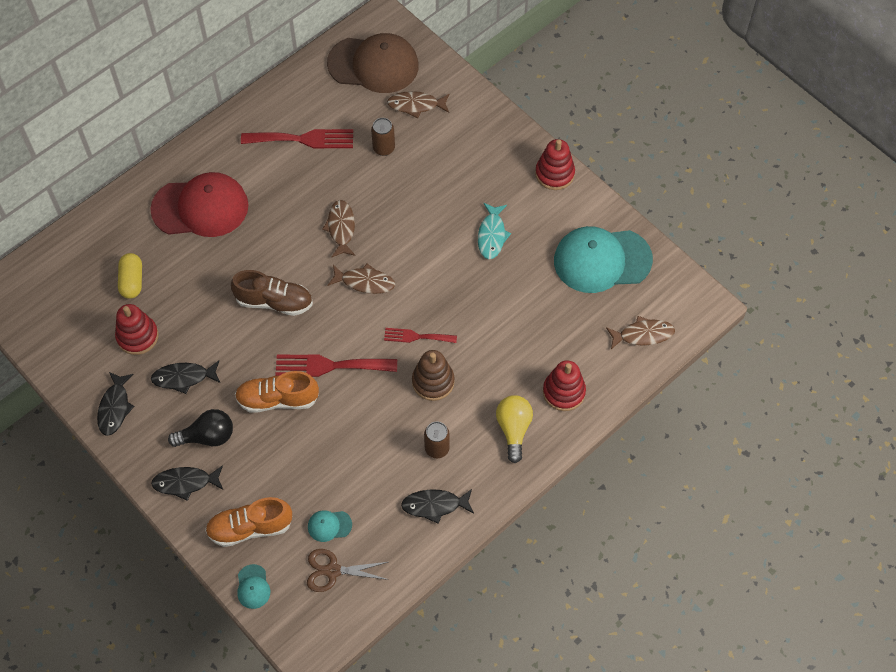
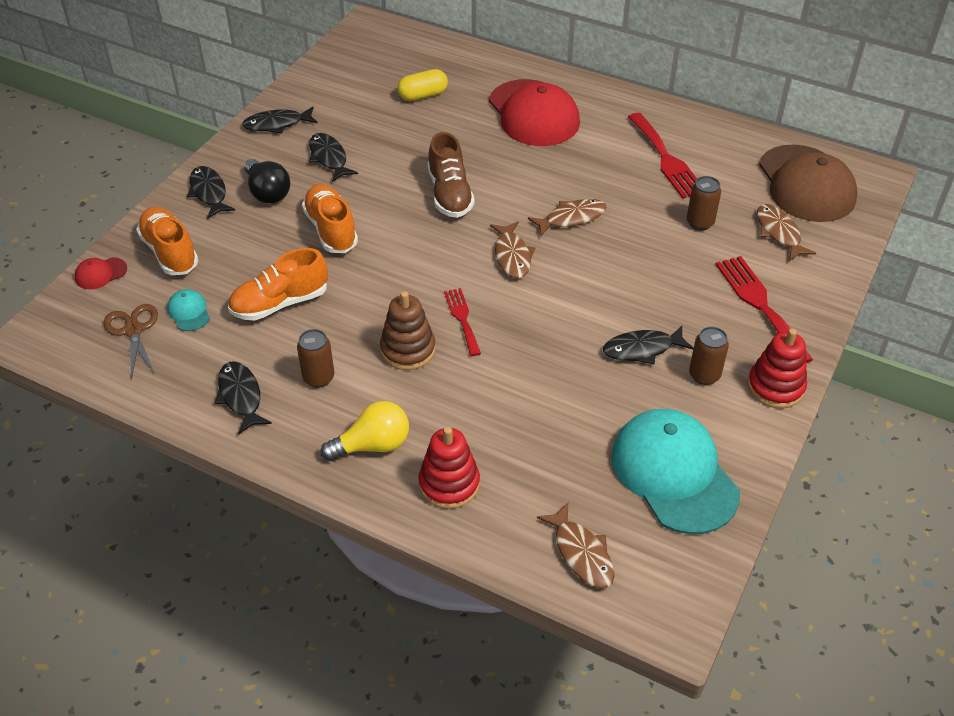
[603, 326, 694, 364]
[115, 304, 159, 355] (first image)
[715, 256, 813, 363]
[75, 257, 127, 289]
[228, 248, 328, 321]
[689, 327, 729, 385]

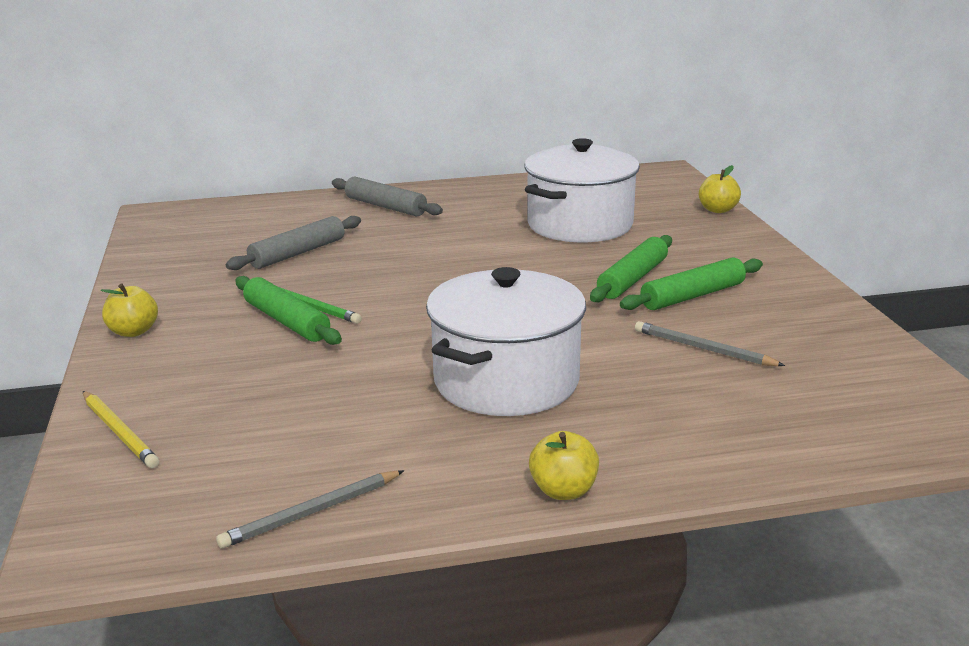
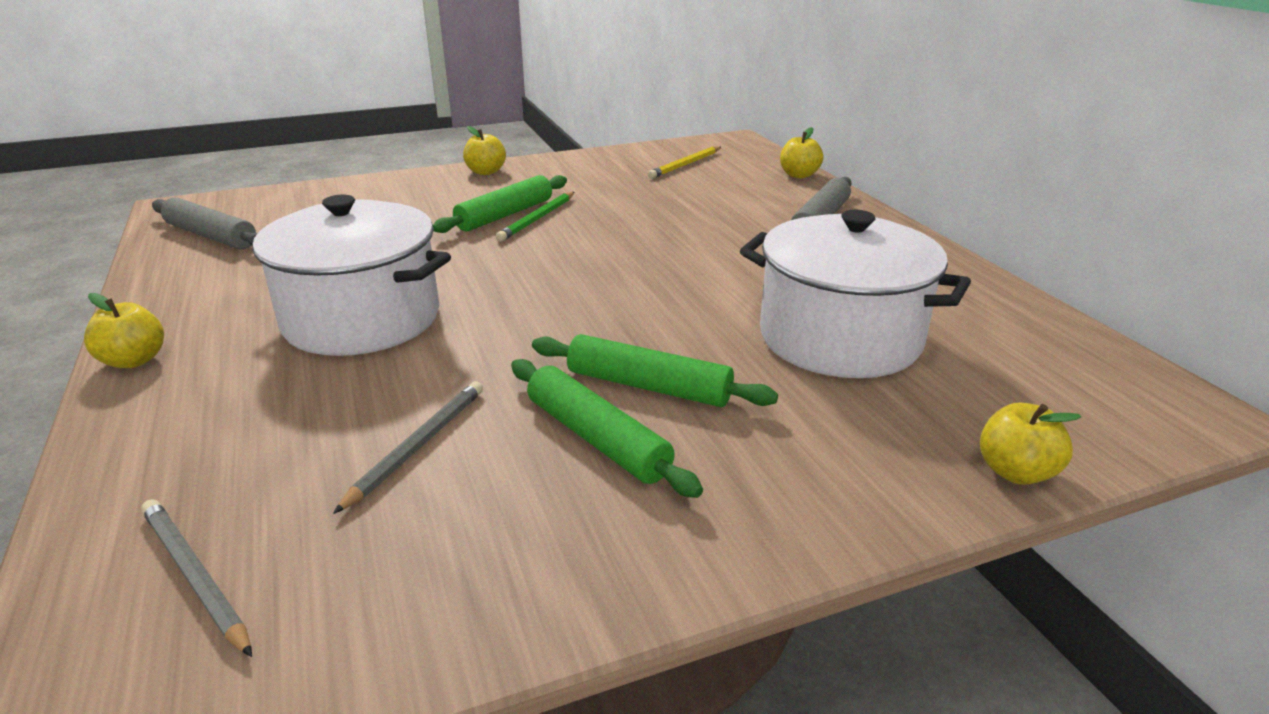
[152, 197, 258, 249]
[648, 146, 721, 179]
[141, 499, 252, 657]
[780, 127, 824, 178]

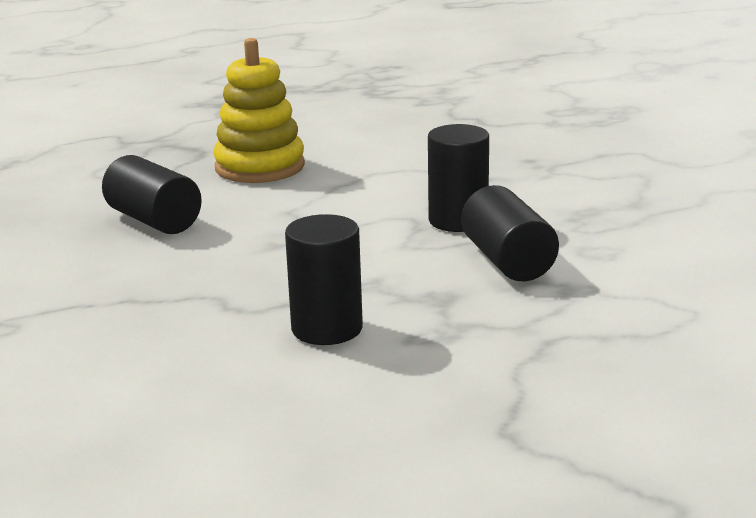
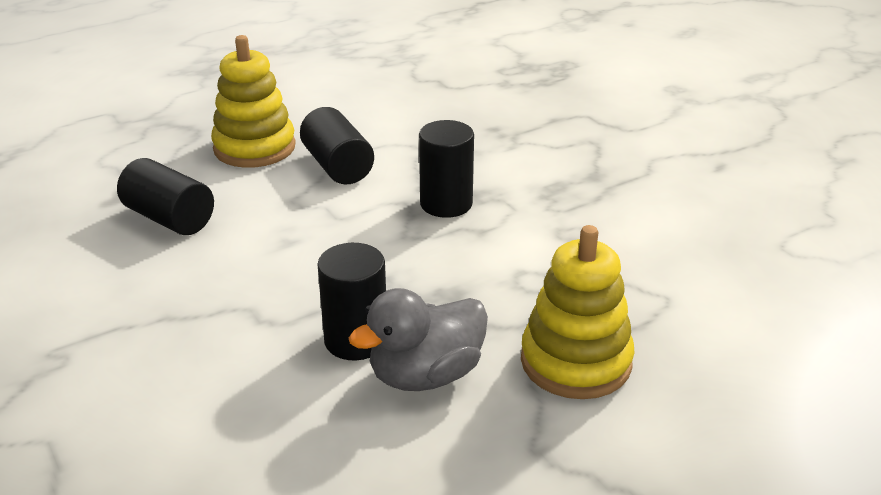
[300, 107, 374, 184]
[521, 225, 635, 399]
[349, 288, 488, 391]

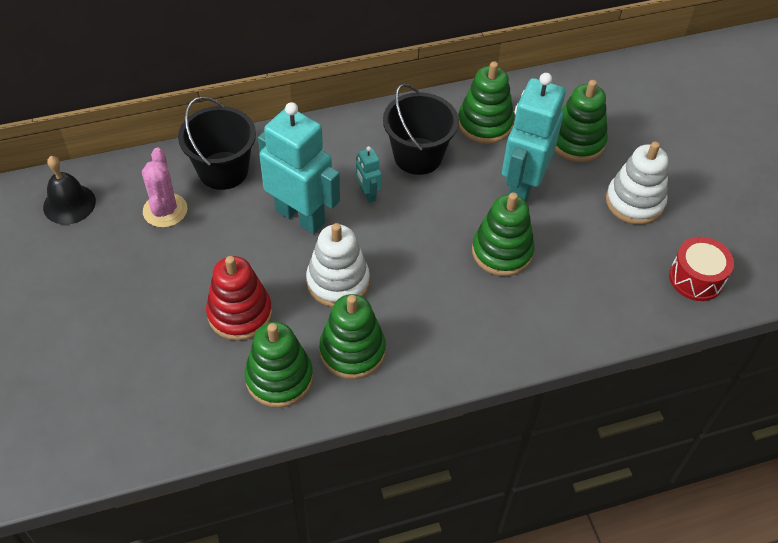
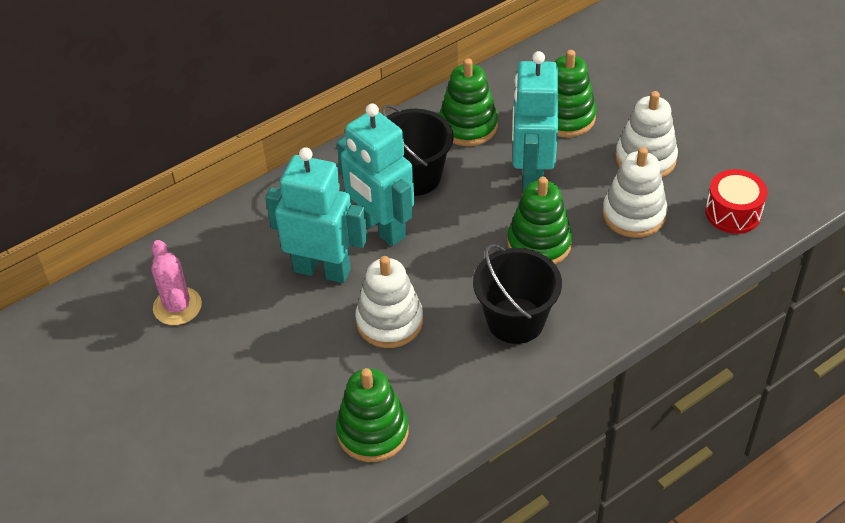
[473, 244, 562, 344]
[337, 104, 414, 246]
[43, 156, 96, 225] (first image)
[206, 256, 272, 341] (first image)
[319, 294, 386, 379] (first image)
[602, 147, 667, 238]

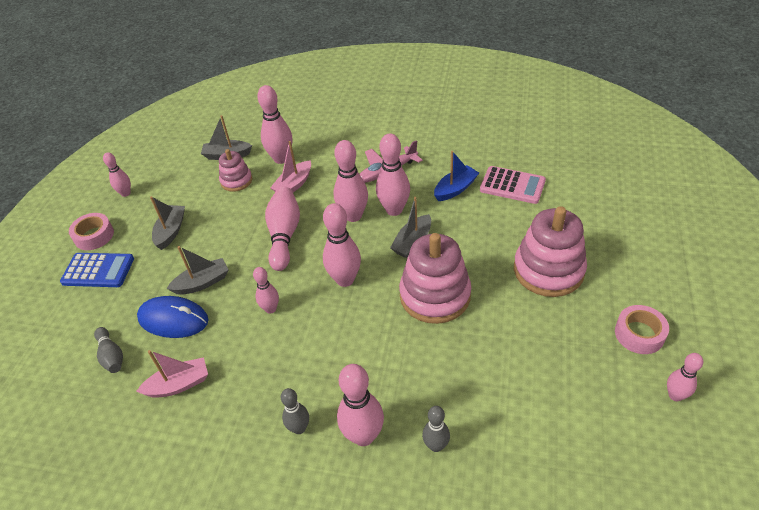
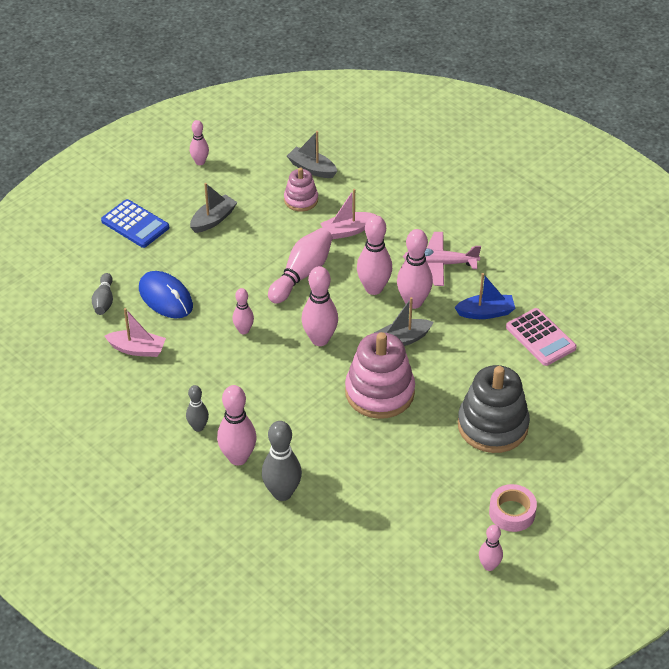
[257, 85, 292, 164] (first image)
[458, 365, 530, 453]
[69, 213, 114, 250] (first image)
[167, 246, 229, 295] (first image)
[262, 421, 302, 501]

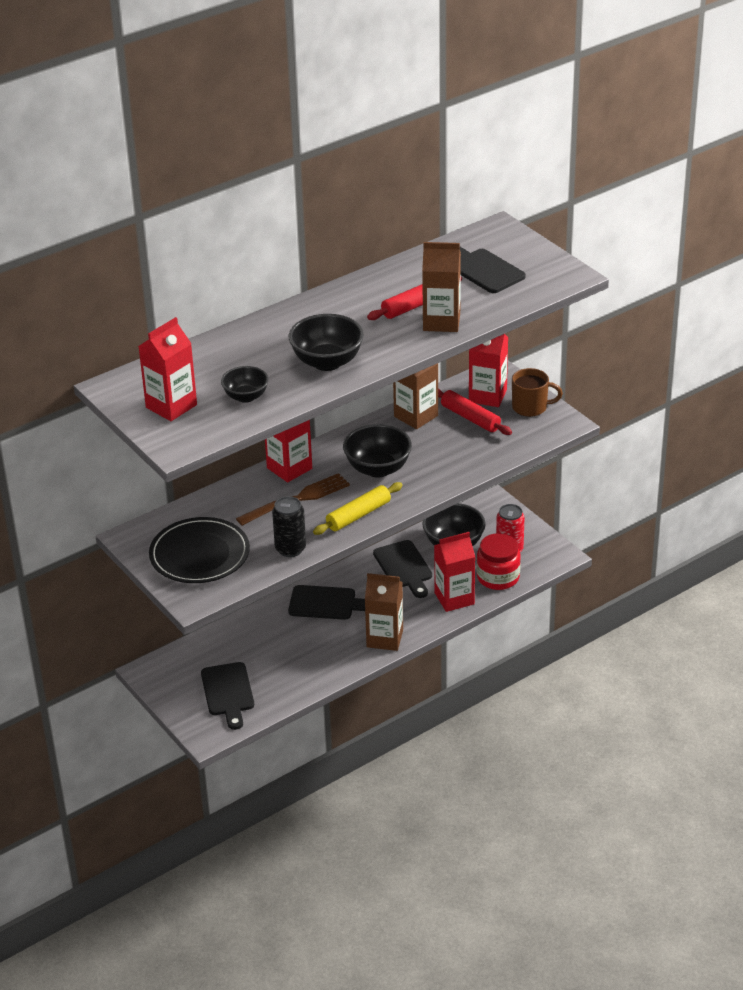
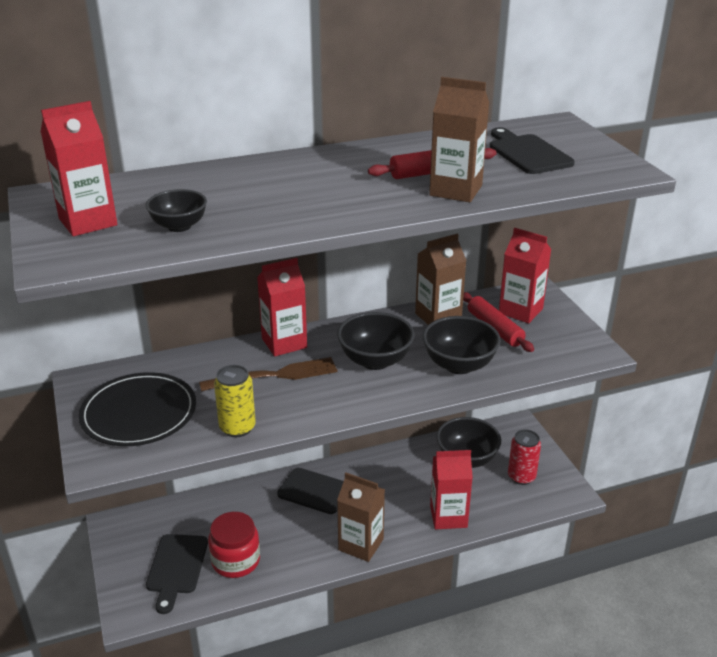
[423, 316, 501, 374]
[512, 368, 563, 417] (first image)
[313, 482, 403, 535] (first image)
[214, 365, 256, 437]
[208, 512, 260, 578]
[373, 540, 432, 598] (first image)

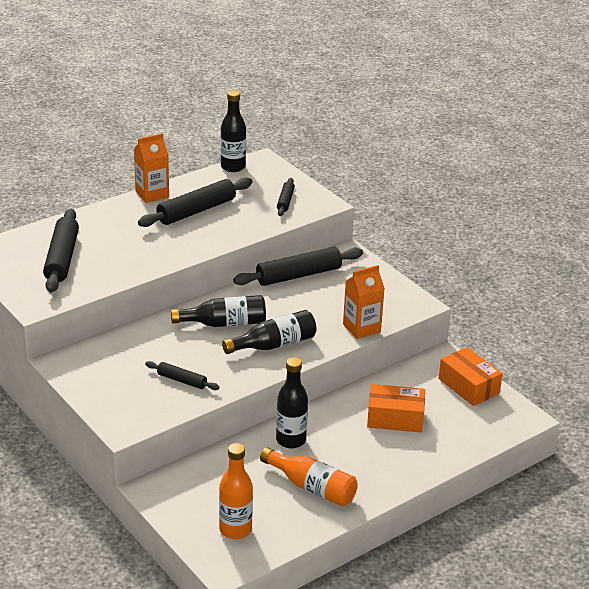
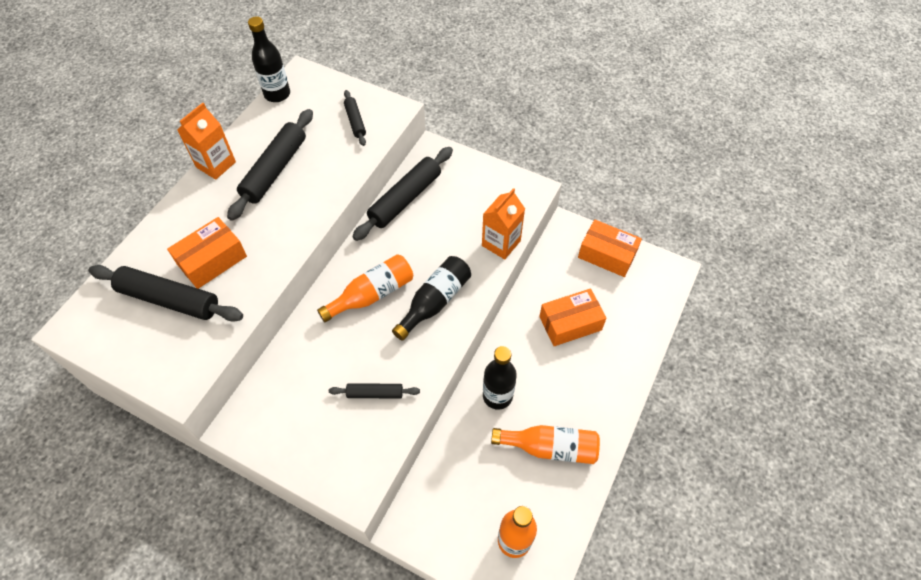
[89, 265, 243, 322]
[317, 254, 413, 322]
[167, 217, 247, 289]

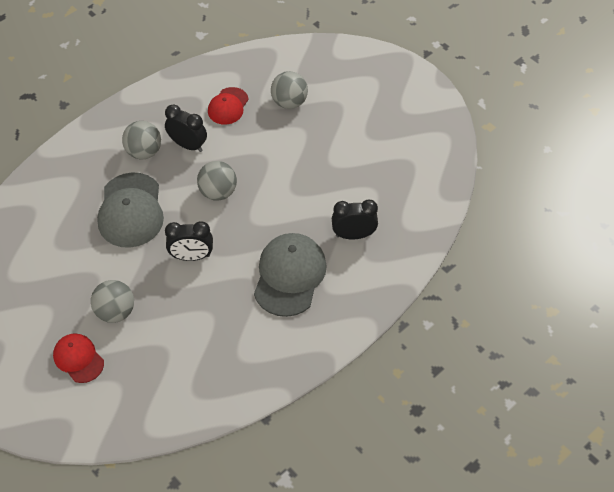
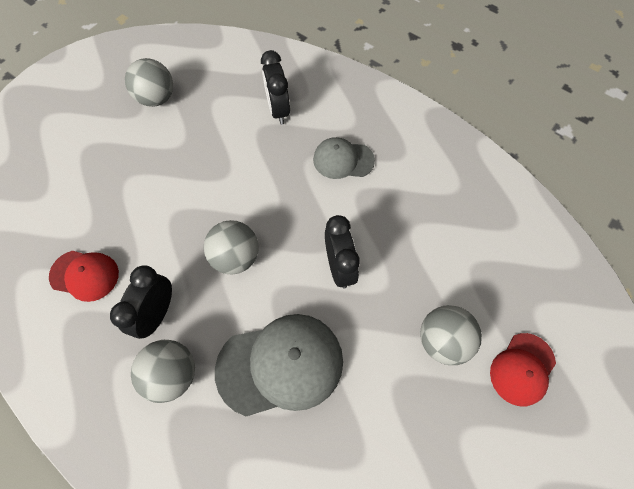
[125, 58, 173, 107]
[313, 137, 375, 179]

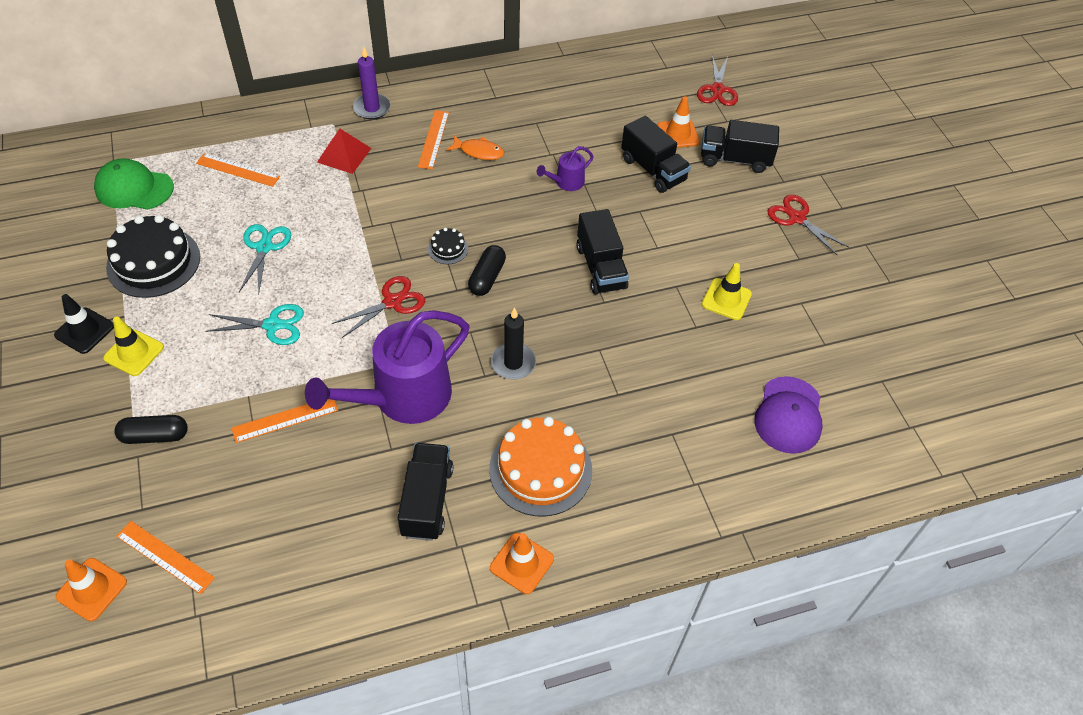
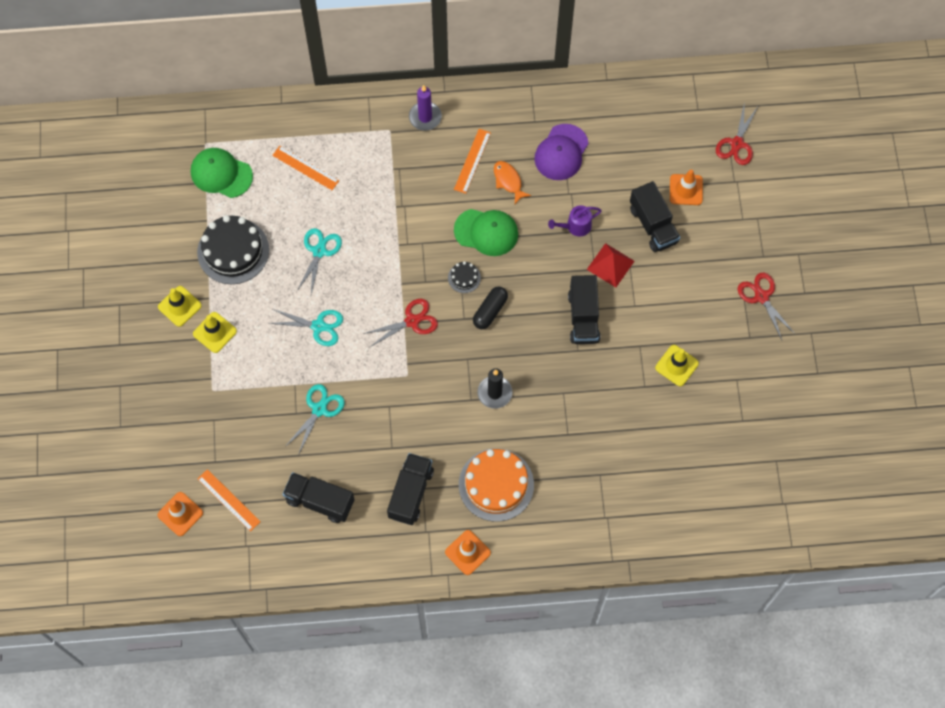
[282, 472, 355, 523]
[587, 243, 635, 287]
[494, 161, 531, 204]
[158, 286, 202, 327]
[305, 310, 469, 424] (first image)
[534, 124, 589, 180]
[285, 384, 345, 455]
[114, 415, 188, 444] (first image)
[454, 209, 518, 256]

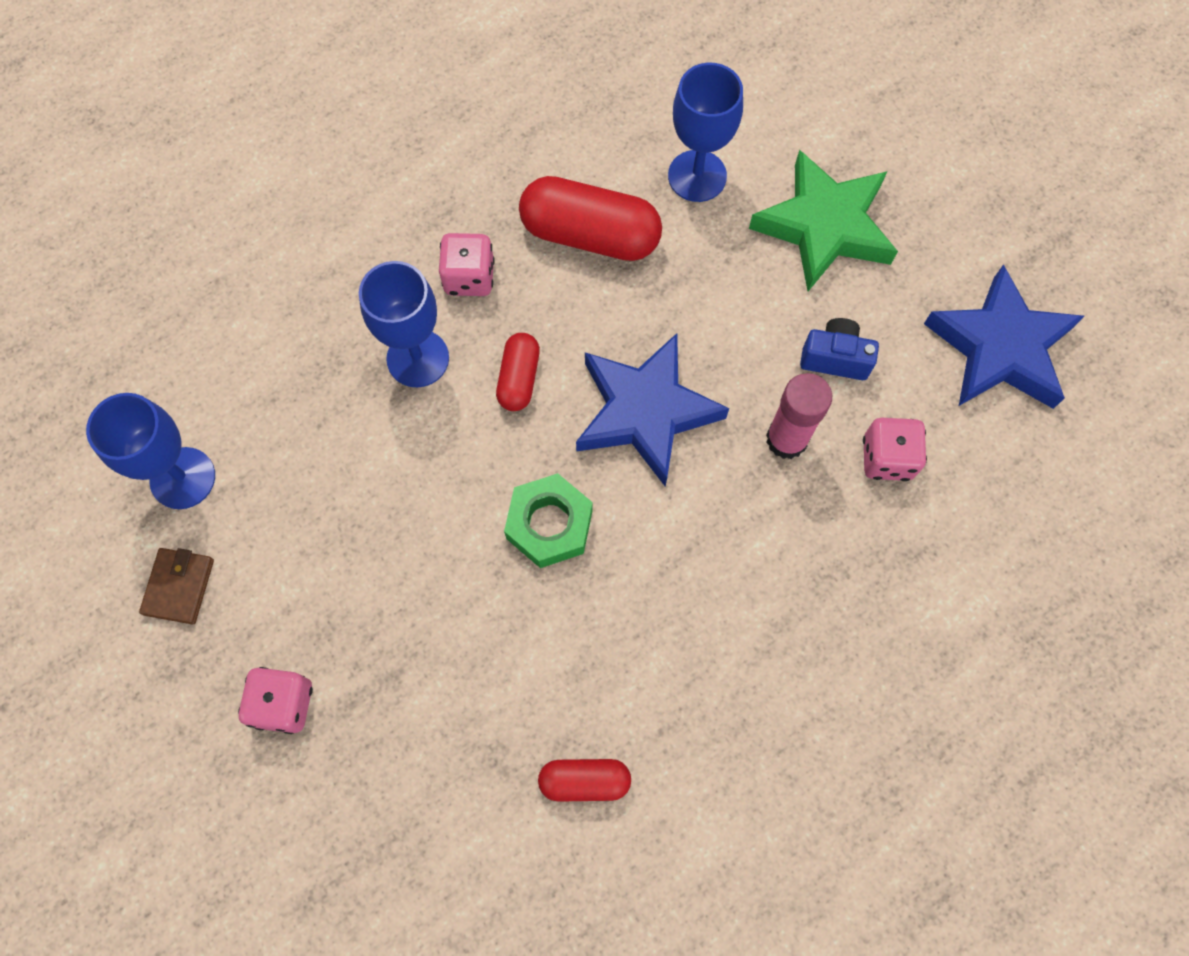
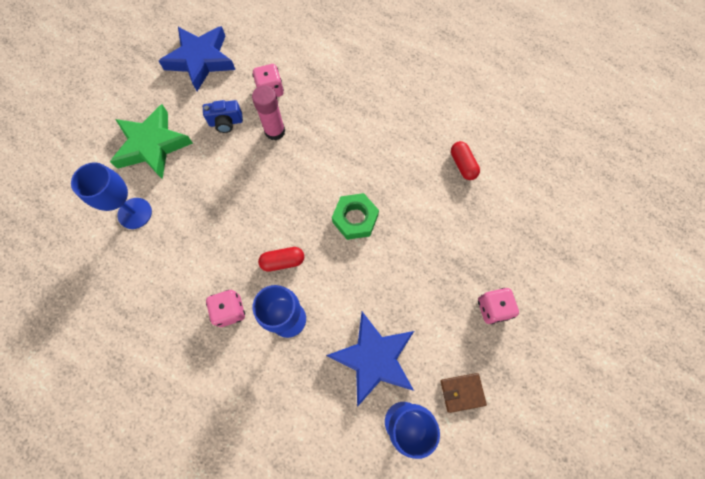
[519, 176, 662, 261] (first image)
[203, 100, 243, 133]
[326, 312, 414, 407]

